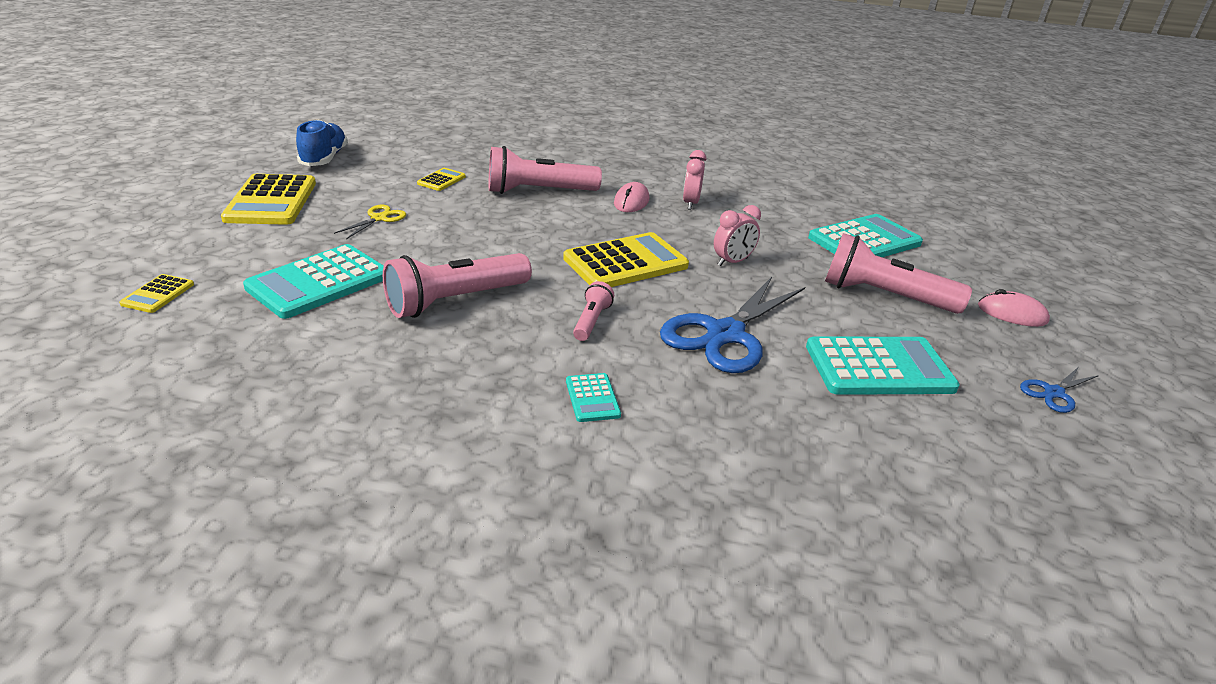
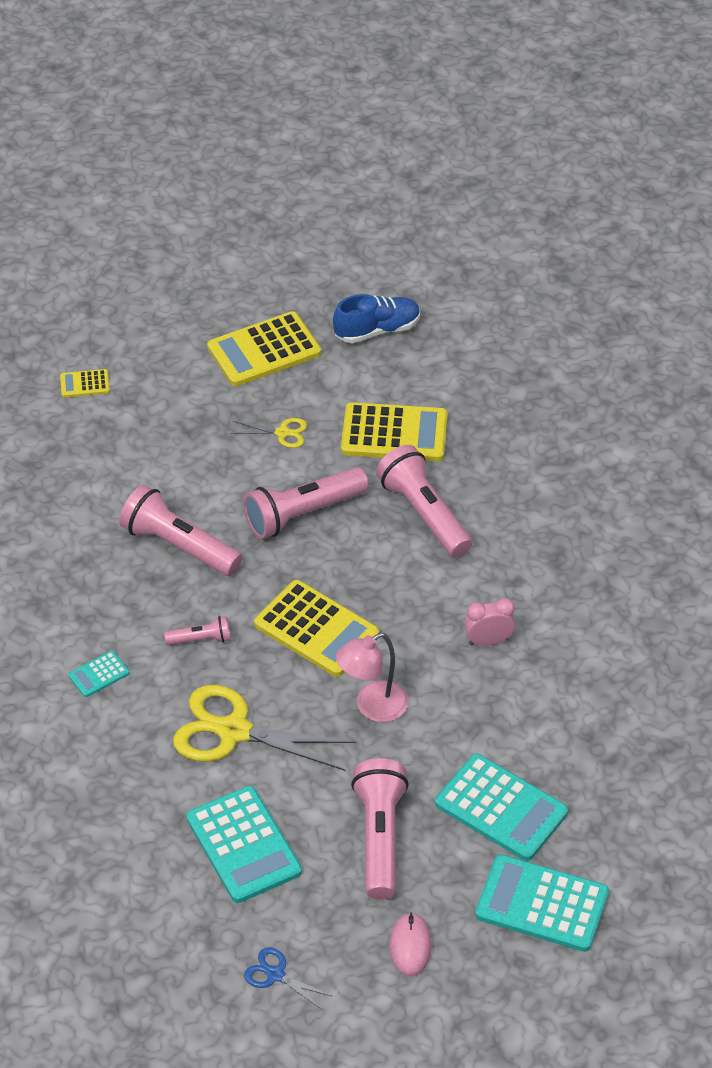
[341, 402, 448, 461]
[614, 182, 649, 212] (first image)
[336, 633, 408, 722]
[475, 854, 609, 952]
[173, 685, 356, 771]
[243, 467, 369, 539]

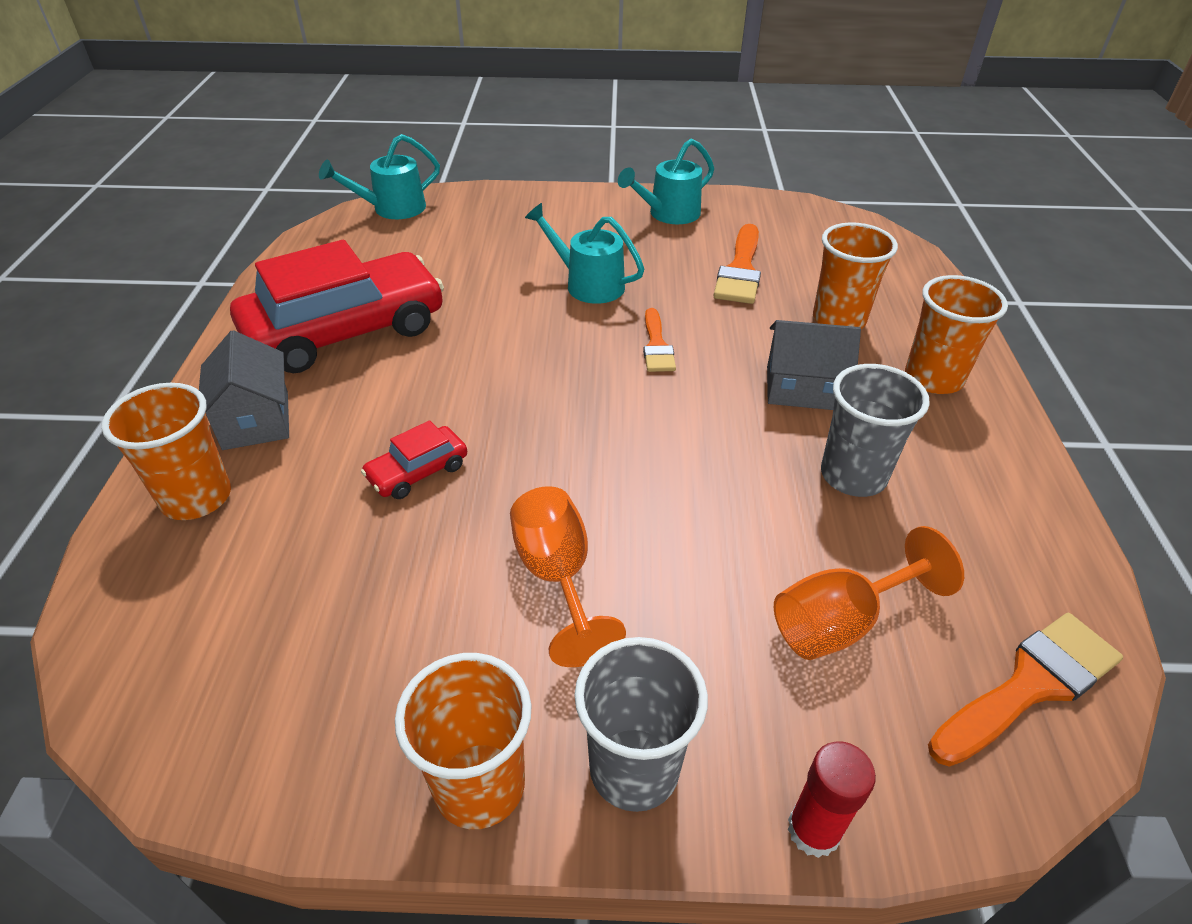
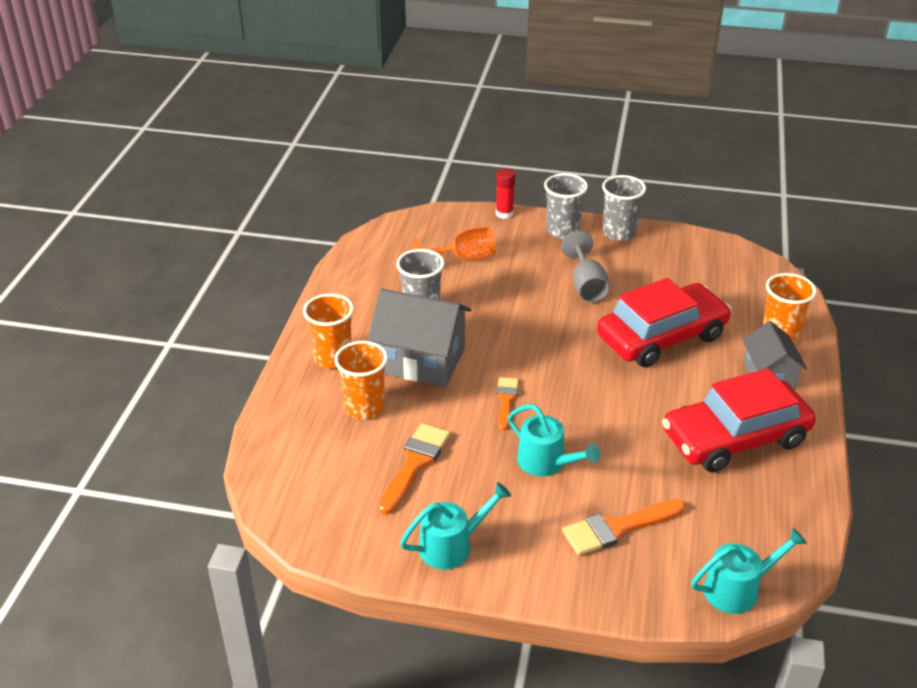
[367, 288, 471, 387]
[597, 278, 731, 367]
[561, 231, 610, 302]
[562, 499, 685, 555]
[602, 175, 646, 241]

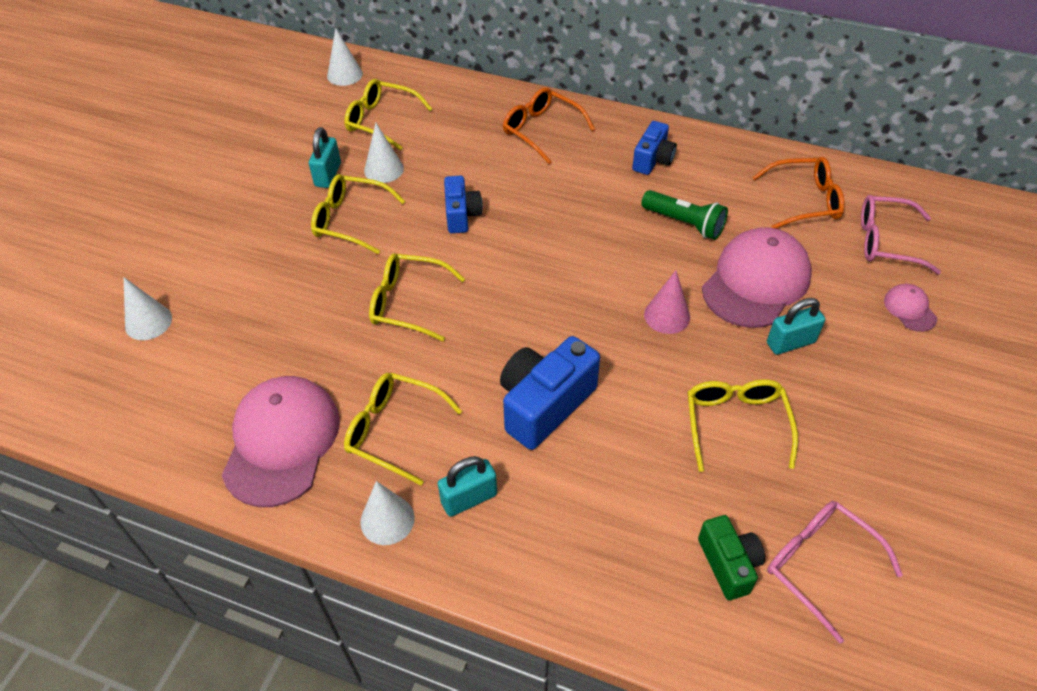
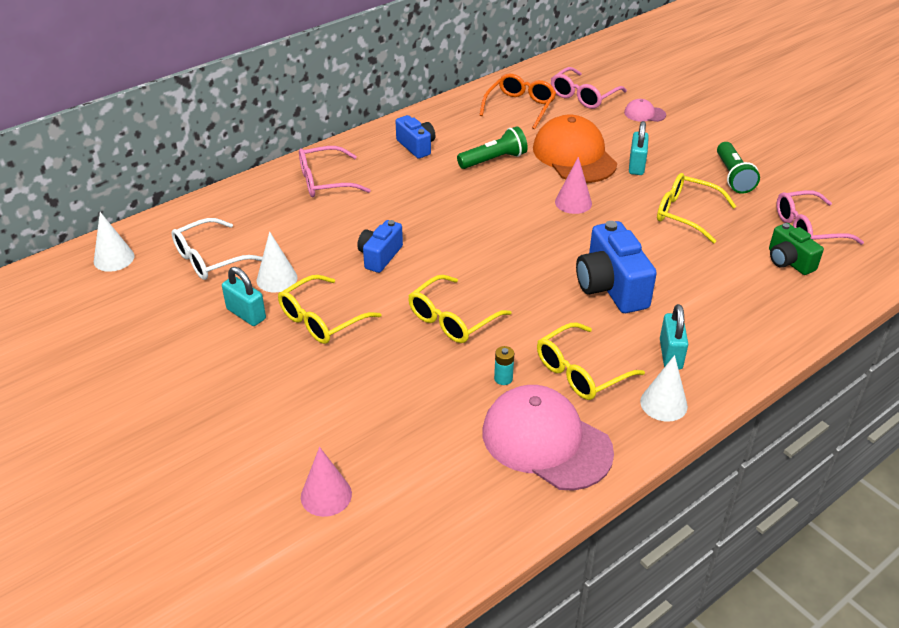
[172, 218, 263, 280]
[299, 146, 371, 197]
[357, 220, 403, 273]
[533, 115, 617, 183]
[301, 447, 352, 517]
[769, 223, 824, 275]
[717, 142, 760, 194]
[494, 346, 514, 385]

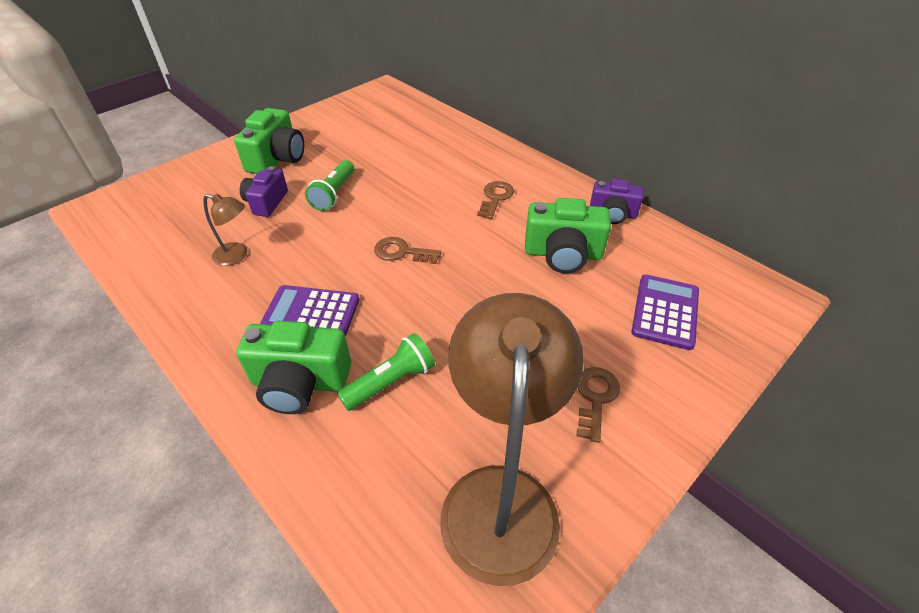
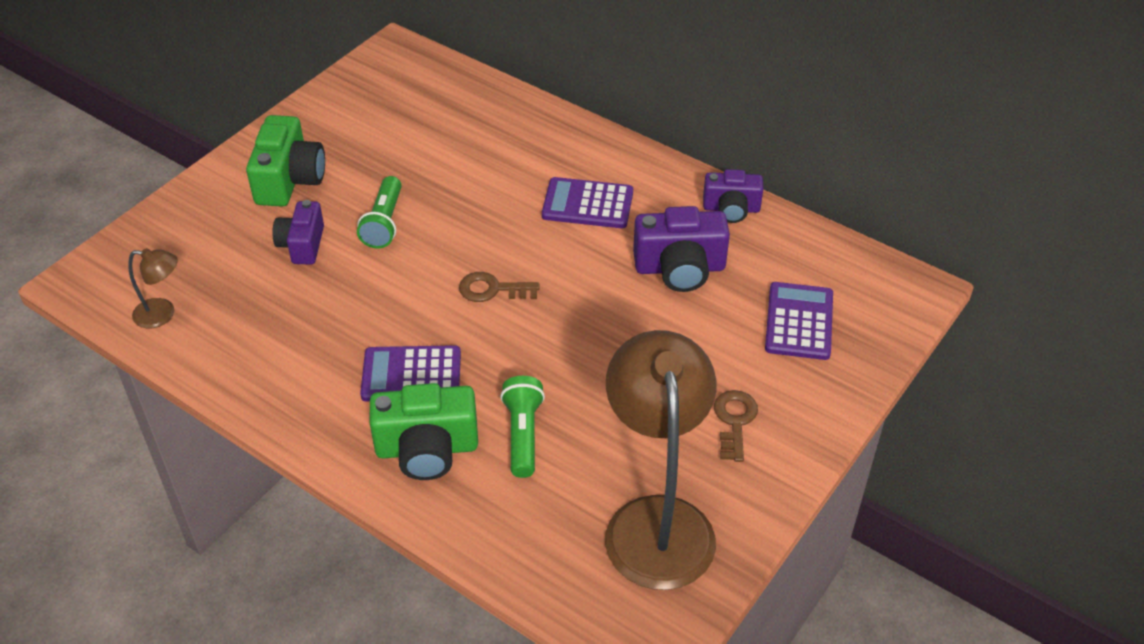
[542, 177, 633, 228]
[128, 248, 178, 328]
[633, 206, 730, 292]
[500, 376, 545, 478]

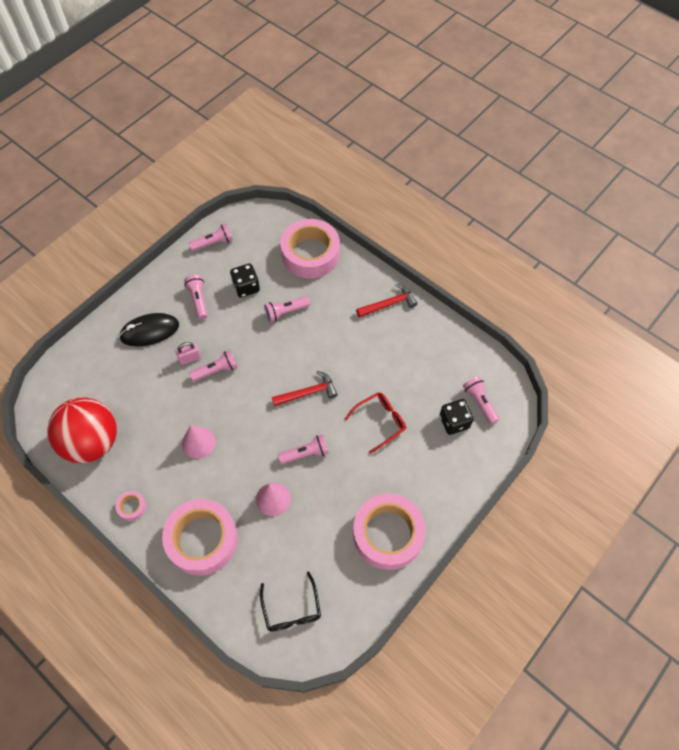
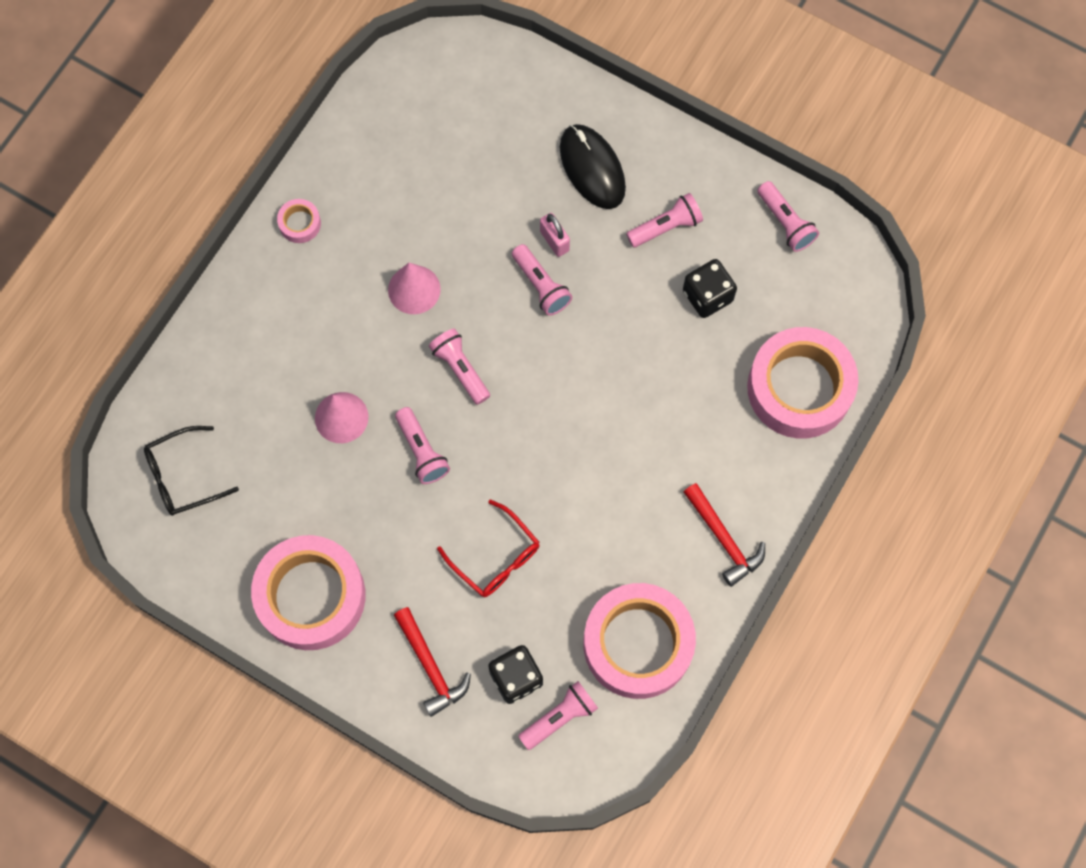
[429, 329, 490, 405]
[394, 607, 471, 717]
[47, 397, 117, 463] (first image)
[584, 583, 696, 699]

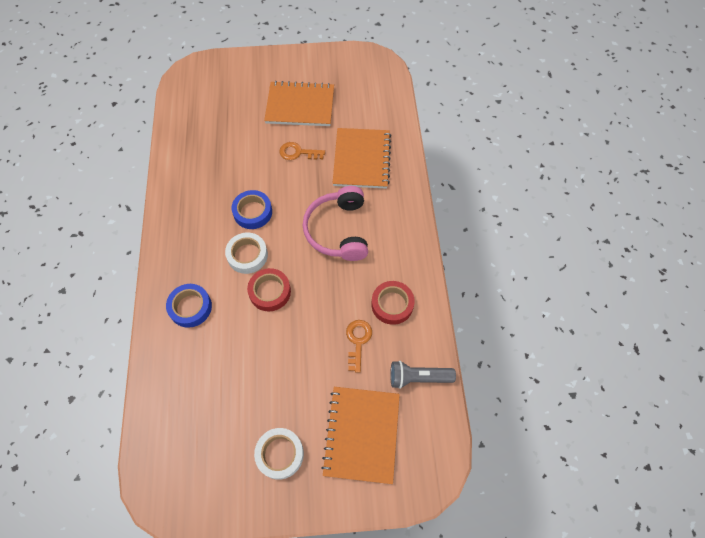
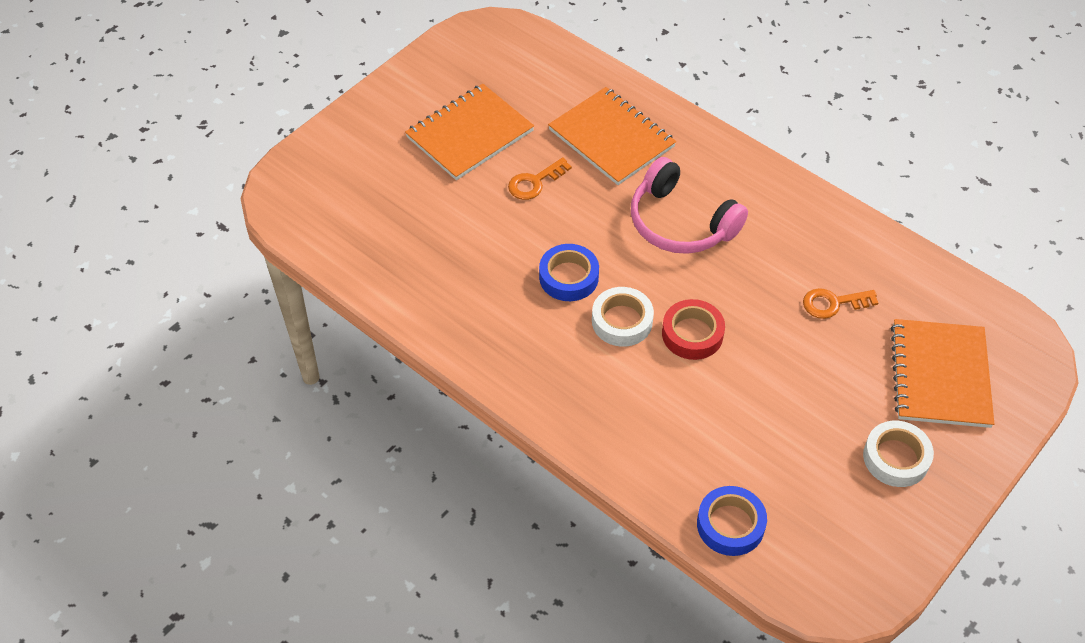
[371, 281, 415, 325] (first image)
[697, 486, 767, 556]
[803, 288, 878, 319]
[390, 361, 456, 389] (first image)
[891, 319, 994, 428]

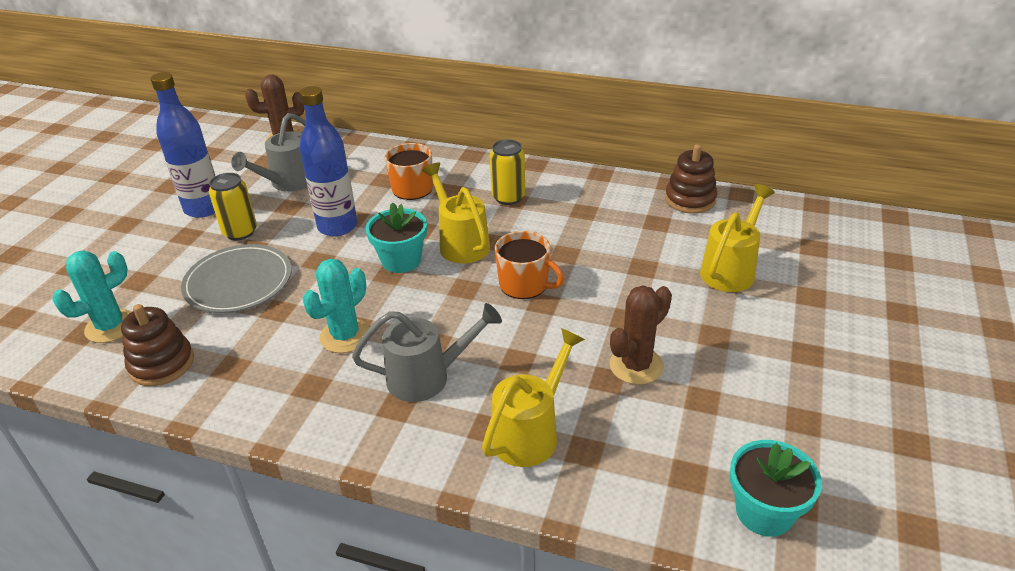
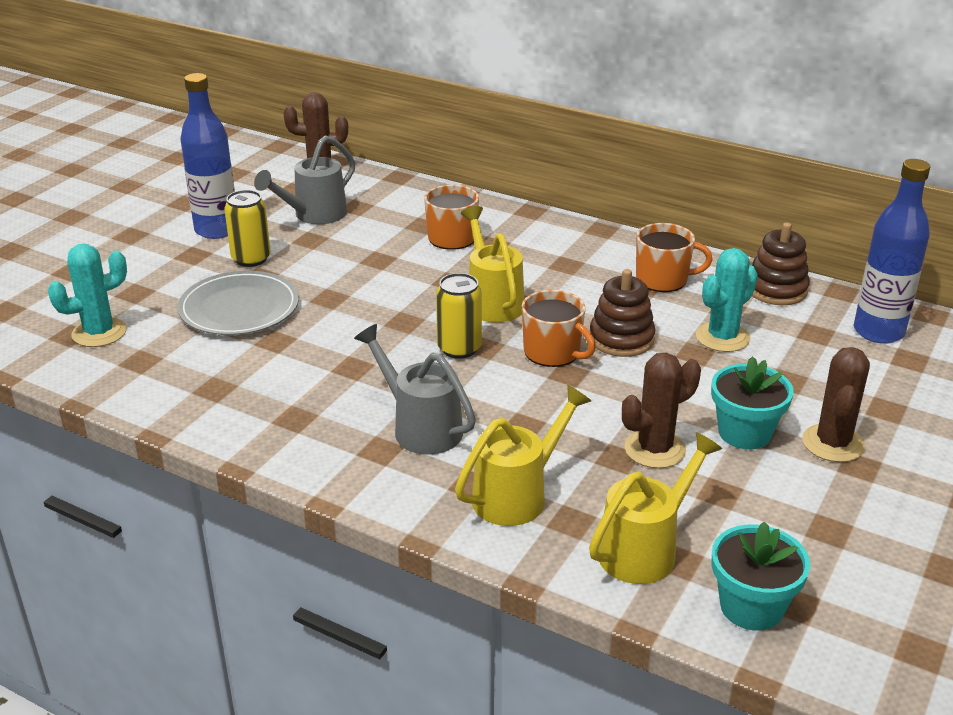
[854, 159, 930, 344]
[436, 273, 482, 359]
[589, 432, 722, 584]
[711, 356, 794, 449]
[696, 248, 758, 352]
[354, 324, 476, 455]
[590, 269, 655, 357]
[636, 223, 713, 292]
[802, 347, 870, 462]

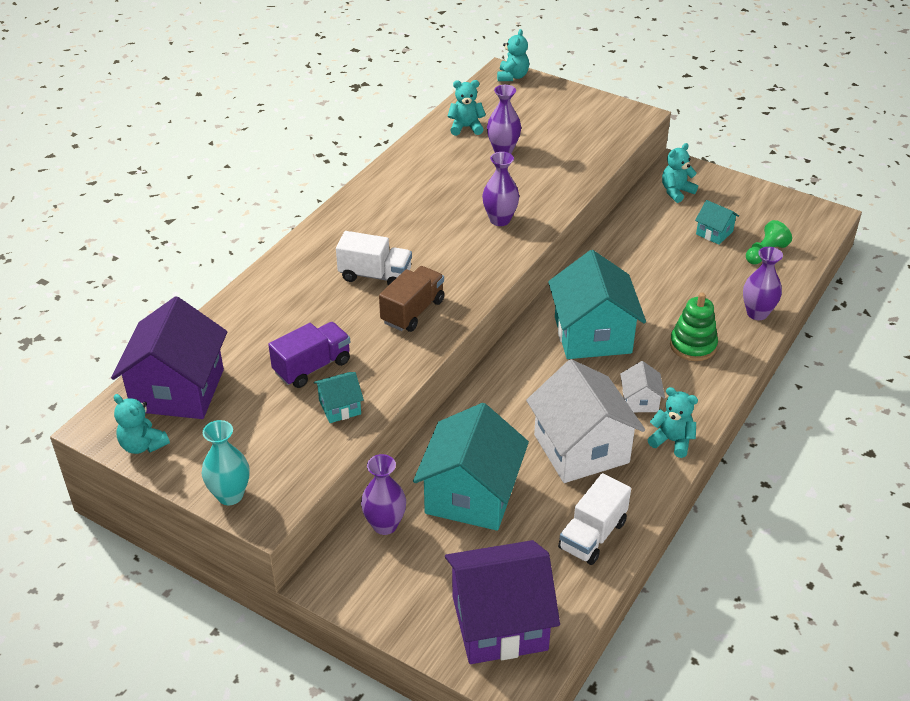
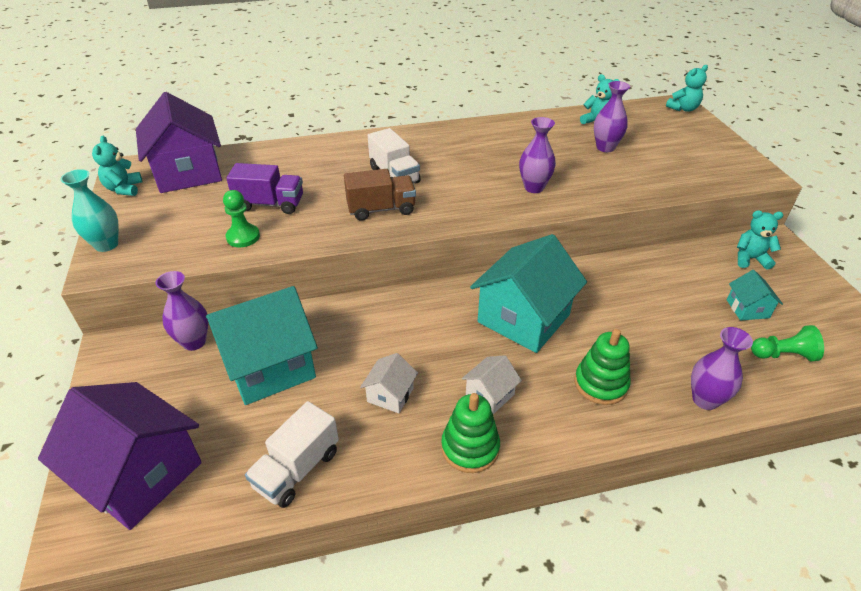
[136, 92, 222, 193]
[360, 353, 418, 413]
[223, 190, 260, 247]
[441, 393, 500, 473]
[245, 401, 339, 508]

